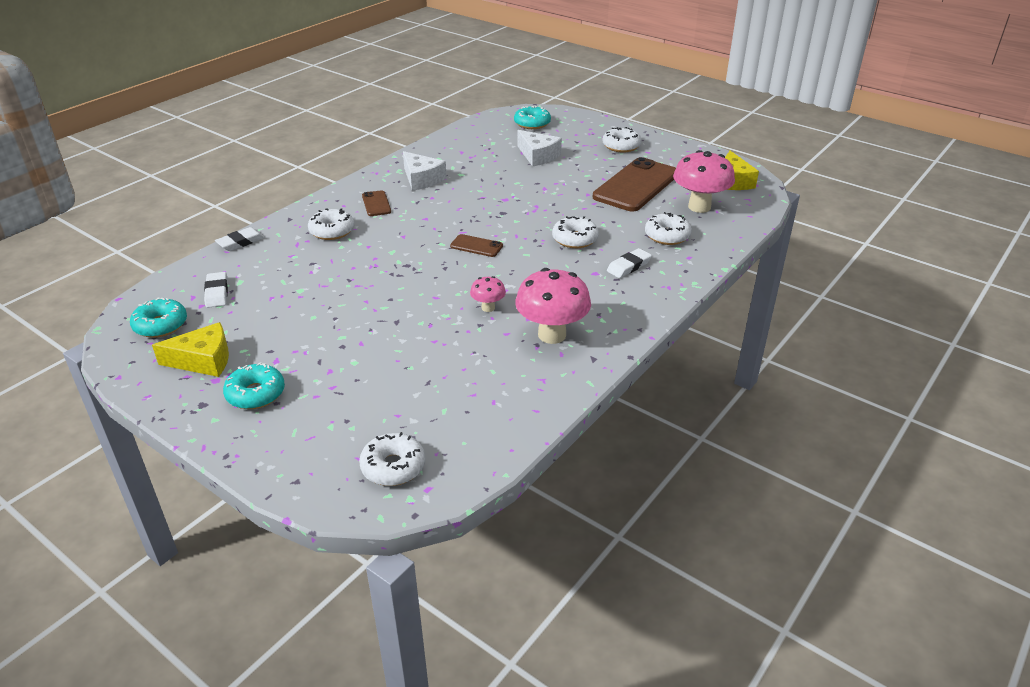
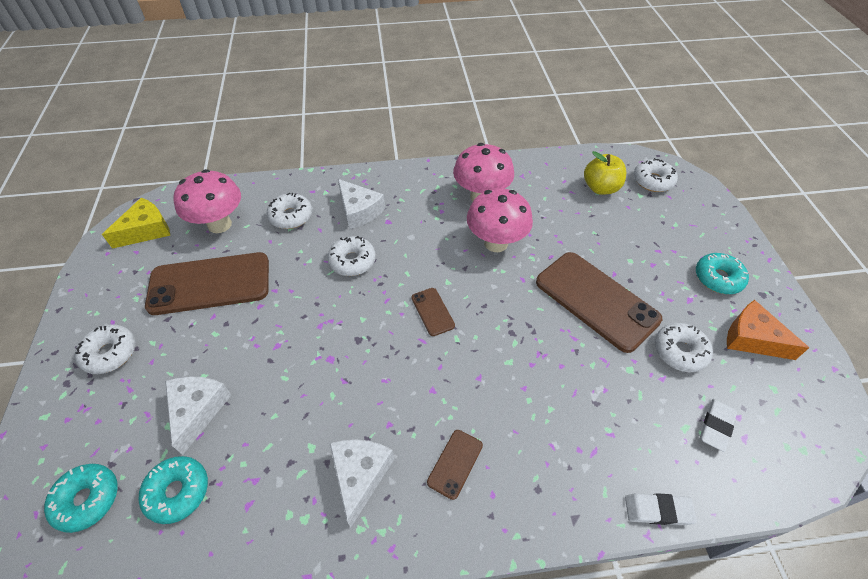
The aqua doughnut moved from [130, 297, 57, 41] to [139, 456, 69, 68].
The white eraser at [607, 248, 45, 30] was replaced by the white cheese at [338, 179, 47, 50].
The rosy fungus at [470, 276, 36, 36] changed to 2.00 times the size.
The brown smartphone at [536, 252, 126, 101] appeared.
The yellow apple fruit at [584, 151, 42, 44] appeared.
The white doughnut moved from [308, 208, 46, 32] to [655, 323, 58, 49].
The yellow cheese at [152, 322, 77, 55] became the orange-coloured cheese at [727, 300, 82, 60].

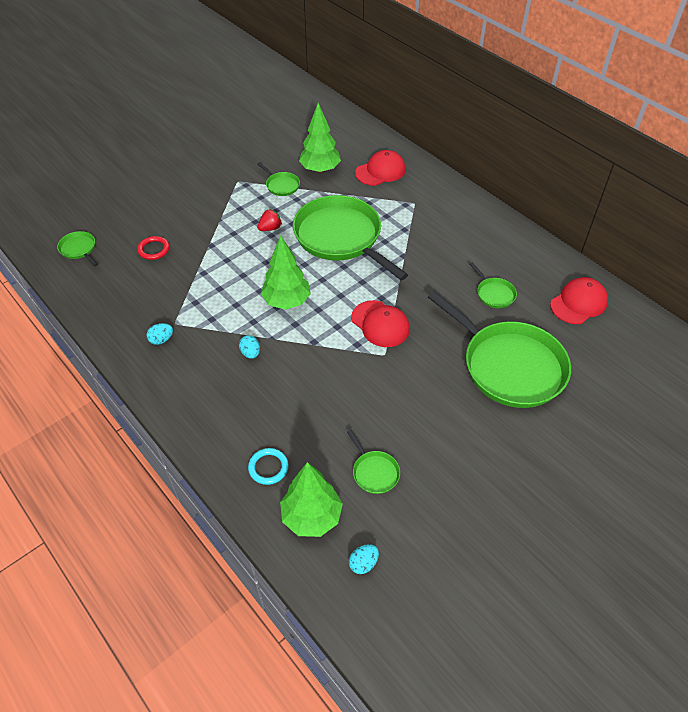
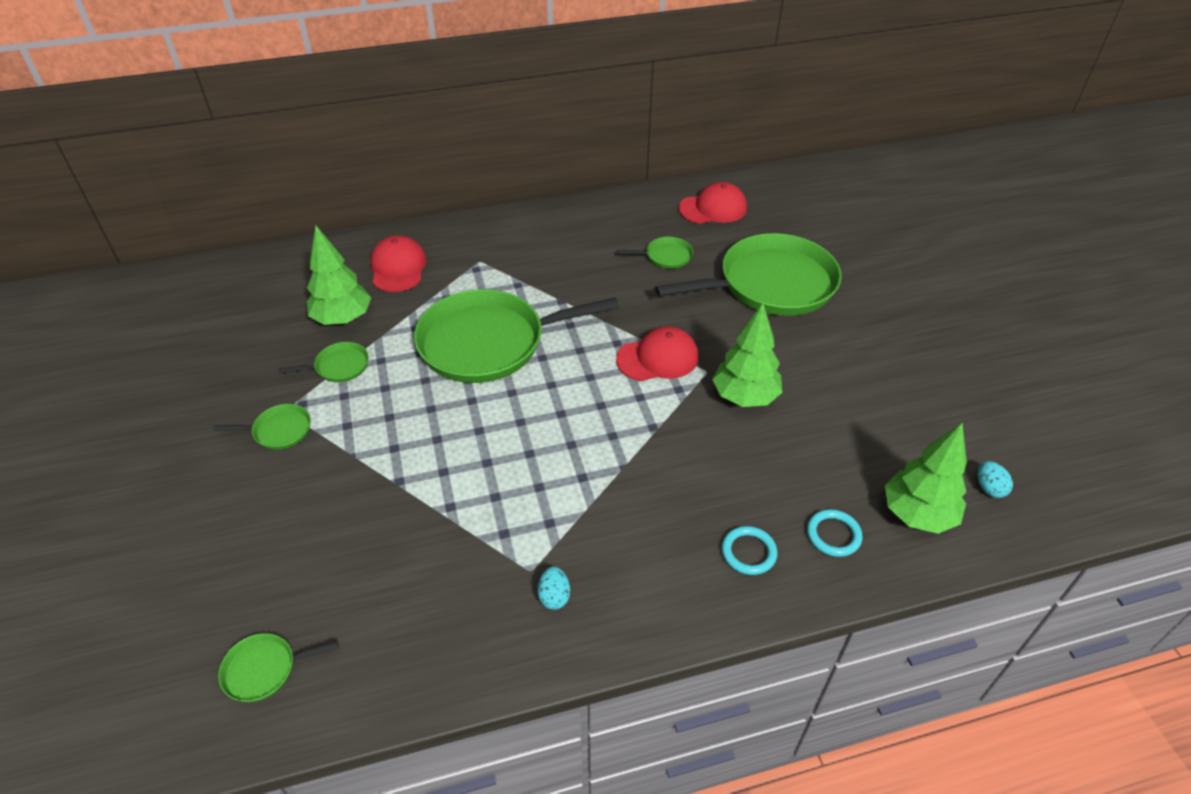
The emerald pan moved from [347, 430, 53, 64] to [213, 404, 98, 46].
The crimson baseball cap at [550, 277, 58, 47] turned 90 degrees clockwise.
The emerald toy tree moved from [261, 235, 50, 75] to [712, 303, 70, 104].
The aqua torus at [722, 526, 56, 49] appeared.
The crimson torus at [137, 236, 33, 24] disappeared.
The aqua egg shape at [239, 335, 21, 24] disappeared.
The crimson strawberry at [257, 209, 25, 22] disappeared.

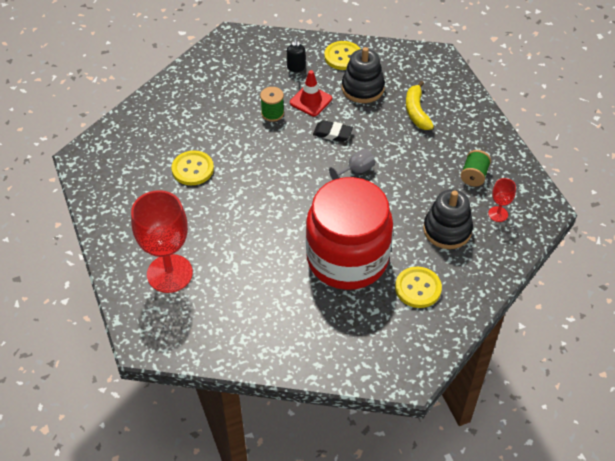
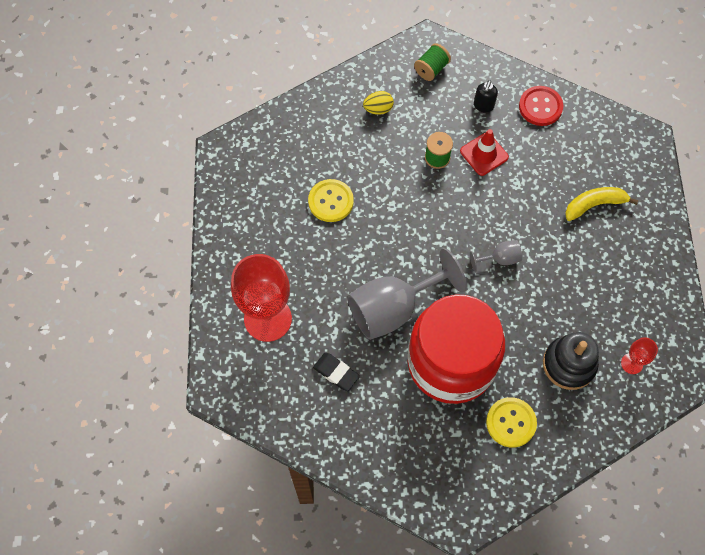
The black eraser moved from [313, 120, 40, 22] to [313, 353, 47, 38].
The ash-grey goblet at [347, 248, 120, 92] appeared.
The yellow egg shape at [363, 91, 31, 24] appeared.
The emerald bobbin moved from [460, 150, 31, 37] to [414, 43, 37, 38].
The yellow sewing button at [324, 41, 36, 29] became the crimson sewing button at [519, 86, 44, 40].
The yellow banana at [406, 81, 28, 49] turned 60 degrees clockwise.
The black stacking rings at [342, 47, 43, 56] disappeared.

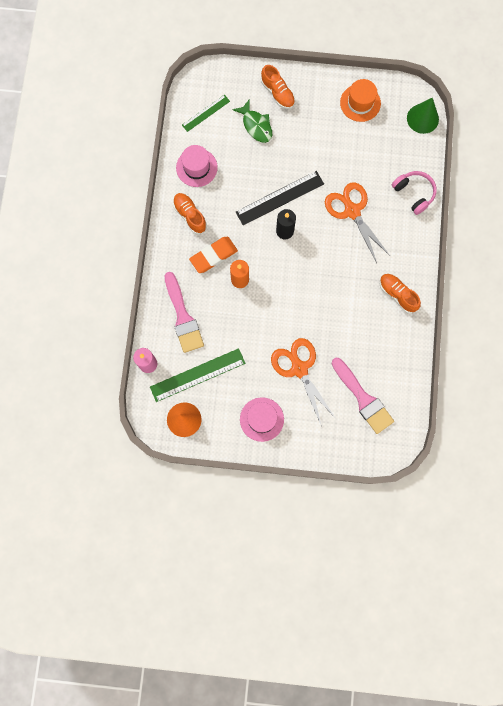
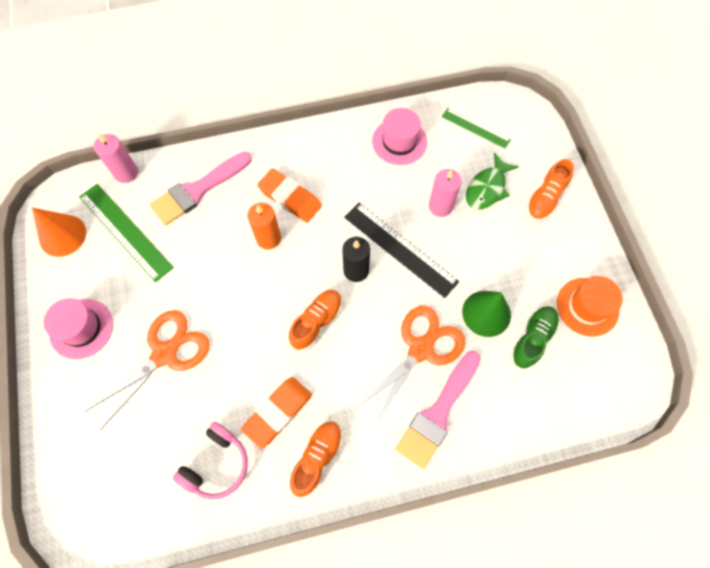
The rosy headphones moved from [392, 171, 45, 44] to [173, 422, 75, 77].
The orange-coloured eraser at [241, 377, 71, 72] appeared.
The orange-coloured shoe moved from [173, 193, 34, 41] to [289, 290, 53, 61].
The rosy paint brush moved from [331, 358, 63, 76] to [396, 351, 84, 118].
The rosy pillar candle at [429, 169, 32, 48] appeared.
The emerald cone shape moved from [407, 98, 32, 36] to [462, 291, 49, 46].
The emerald shoe at [510, 306, 49, 63] appeared.

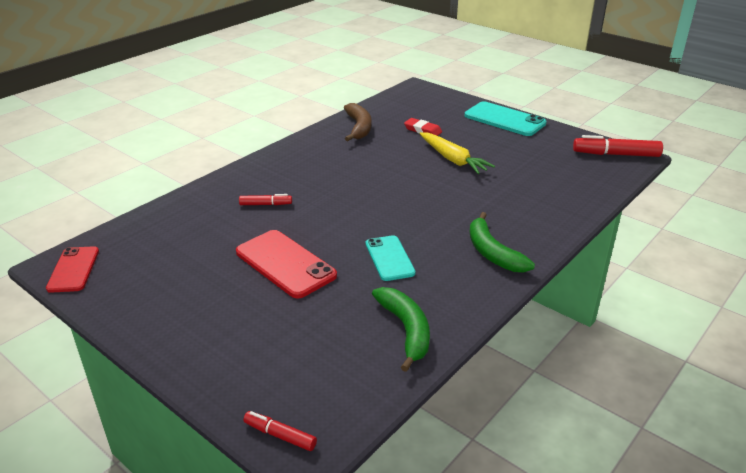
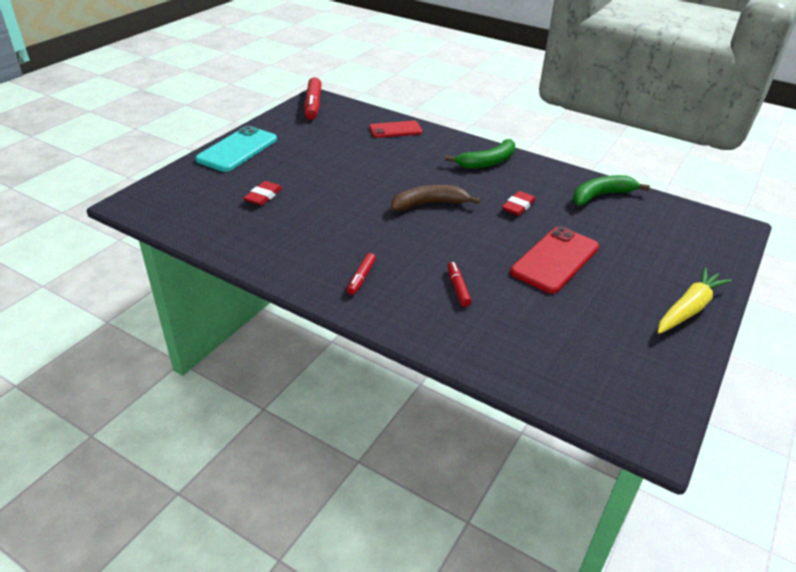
The crimson marker moved from [243, 411, 74, 40] to [347, 253, 29, 42].
The crimson smartphone moved from [46, 246, 53, 47] to [369, 121, 53, 17].
The brown banana moved from [344, 103, 27, 38] to [391, 185, 89, 27].
The aqua smartphone at [366, 235, 50, 46] was replaced by the crimson eraser at [502, 191, 34, 25].
The yellow toy carrot moved from [419, 132, 76, 42] to [658, 267, 74, 67].

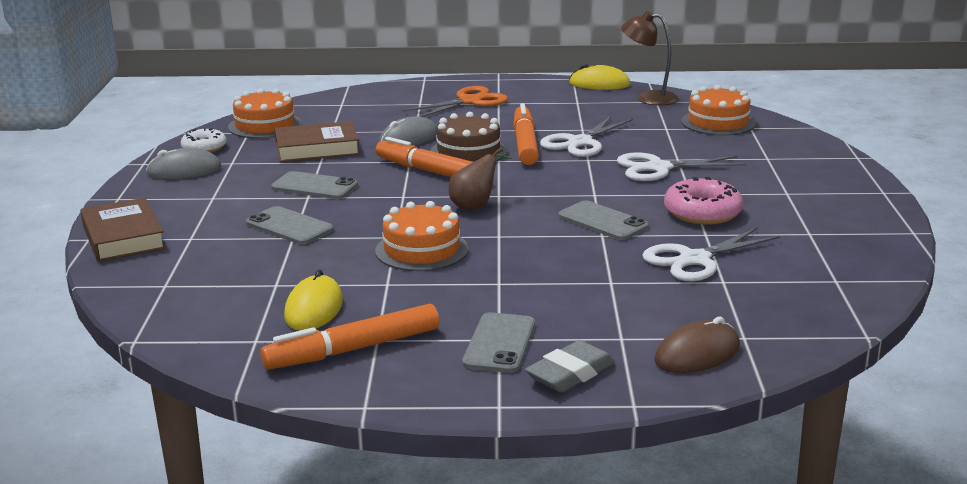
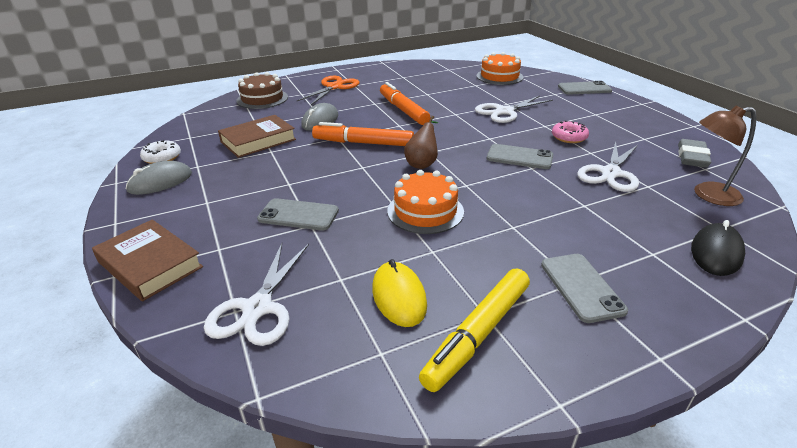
The white scissors moved from [540, 116, 93, 41] to [204, 243, 105, 103].
The brown gateau moved from [430, 112, 77, 50] to [236, 72, 52, 37].
The orange-coloured marker at [260, 304, 179, 65] became the yellow marker at [419, 268, 111, 124].
The rosy doughnut at [664, 176, 79, 49] changed to 0.66 times the size.
The ash-grey smartphone moved from [271, 171, 87, 28] to [558, 81, 54, 14].
The ash-grey eraser moved from [525, 340, 90, 53] to [678, 139, 33, 29].
The brown mouse at [654, 317, 86, 56] became the black mouse at [691, 220, 54, 56].
The brown reading lamp moved from [621, 11, 58, 94] to [694, 106, 63, 100].
The orange-coloured gateau at [228, 88, 74, 50] disappeared.
The yellow mouse at [569, 64, 61, 26] disappeared.

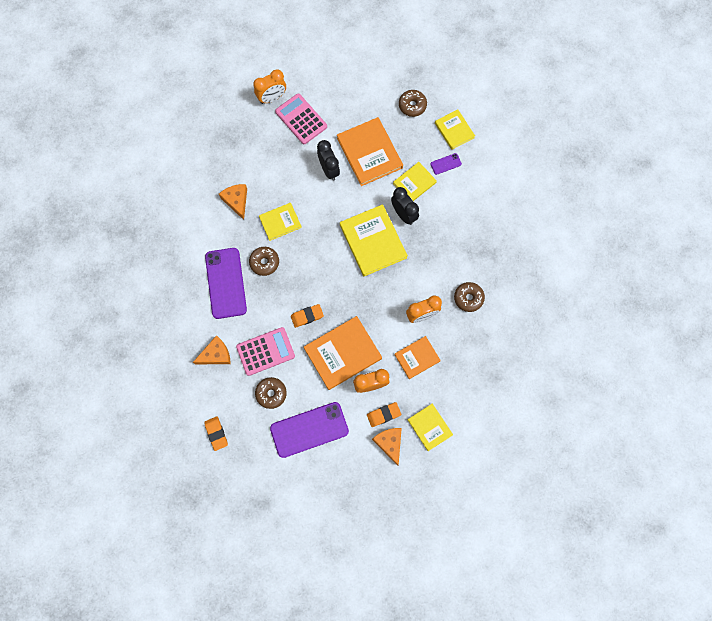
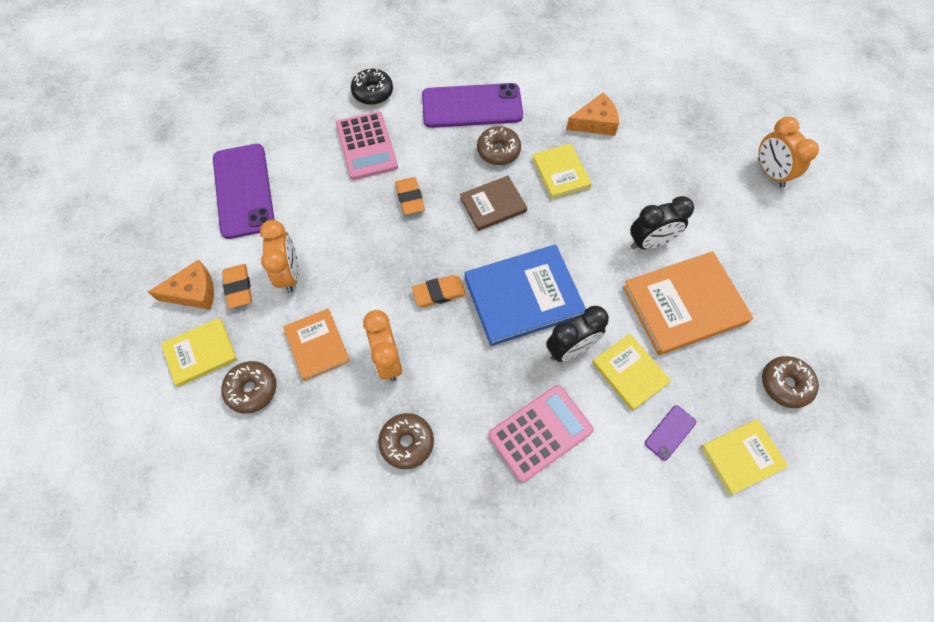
The brown doughnut moved from [255, 377, 32, 32] to [221, 361, 55, 53].
The orange-coloured cheese at [193, 335, 38, 29] was replaced by the black doughnut at [351, 69, 42, 36].
The orange-coloured eraser moved from [204, 416, 24, 35] to [412, 275, 54, 32].
The brown hardcover at [460, 176, 67, 55] appeared.
The yellow hardcover at [340, 204, 68, 72] became the blue hardcover at [465, 245, 121, 101].
The rosy calculator moved from [275, 93, 52, 51] to [488, 385, 106, 97].
The purple smartphone at [430, 153, 32, 22] turned 60 degrees clockwise.
The orange-coloured hardcover at [304, 316, 78, 74] disappeared.

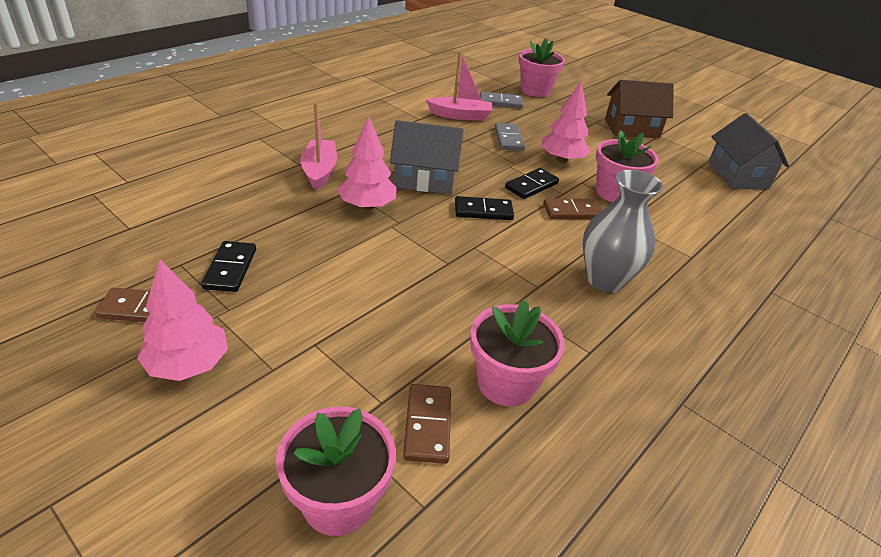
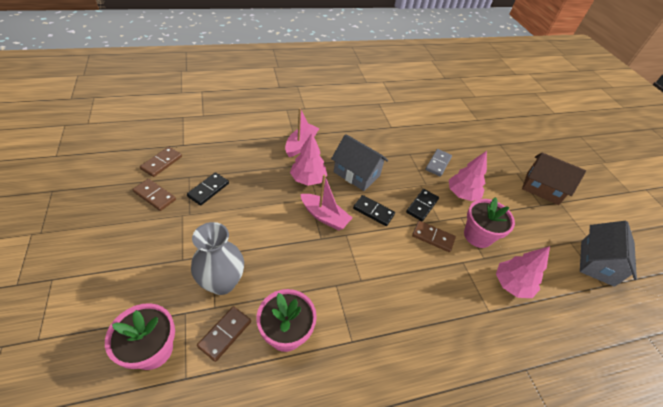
The brown domino piece at [140, 147, 42, 30] appeared.
The ash-grey vase moved from [583, 170, 80, 122] to [191, 222, 53, 73].
The rosy toy boat moved from [426, 51, 66, 70] to [300, 175, 52, 56].
The black domino piece at [505, 168, 54, 31] turned 45 degrees counterclockwise.
The rosy toy tree moved from [137, 259, 91, 122] to [496, 246, 54, 52].
The ash-grey domino piece at [480, 91, 43, 18] disappeared.
The rosy flower pot at [519, 39, 46, 58] disappeared.

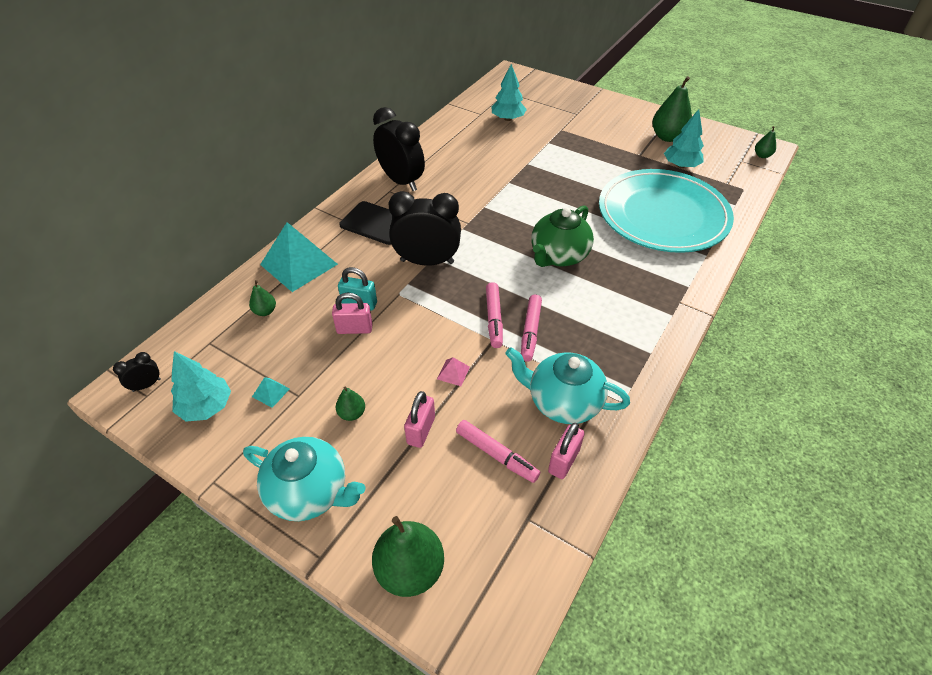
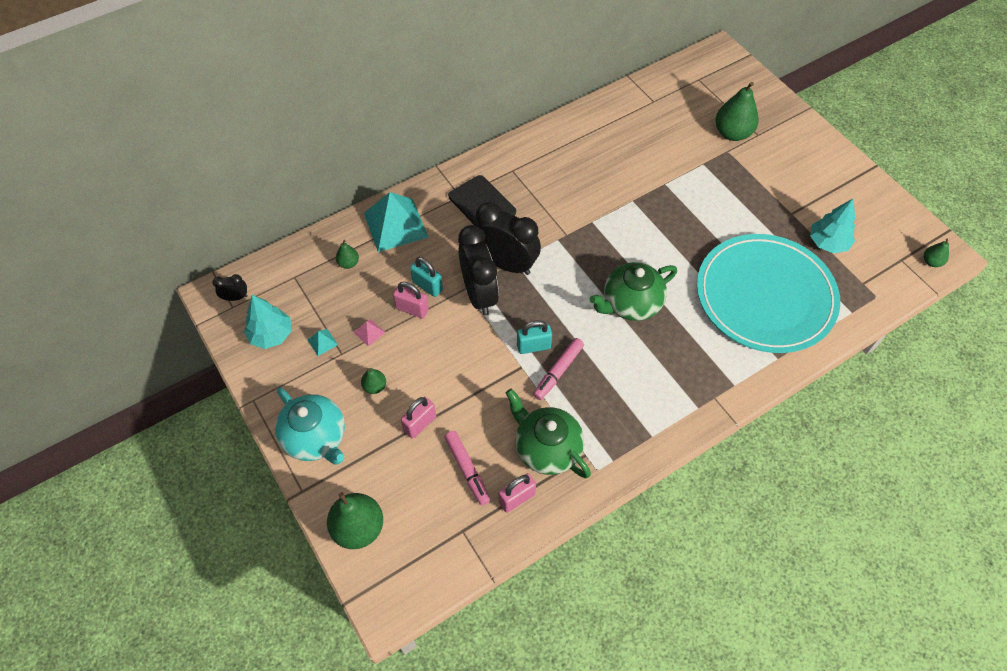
The rosy solid pyramid moved from [437, 357, 33, 29] to [354, 319, 31, 27].
The black clock moved from [373, 107, 52, 84] to [458, 225, 41, 90].
The aqua china teapot at [505, 347, 125, 77] became the emerald china teapot at [506, 388, 85, 90].
The rosy marker at [486, 282, 17, 66] was replaced by the aqua small lock at [517, 320, 35, 34].
The emerald toy pear moved from [652, 76, 40, 66] to [715, 82, 44, 59].
The aqua toy tree at [491, 64, 36, 57] disappeared.

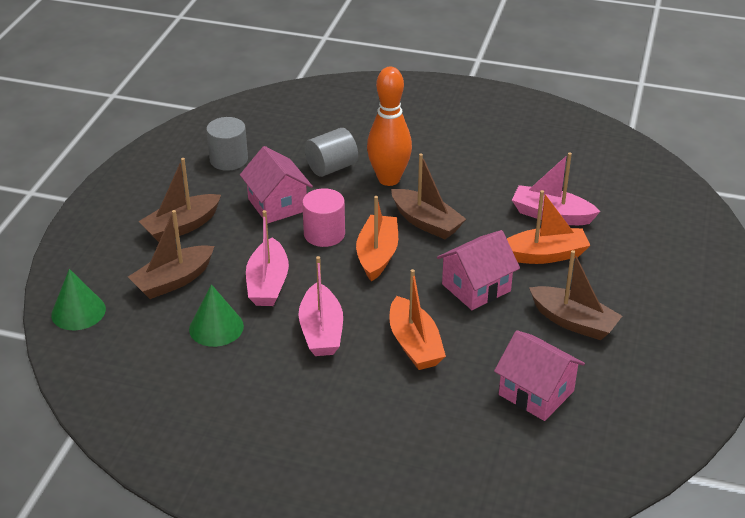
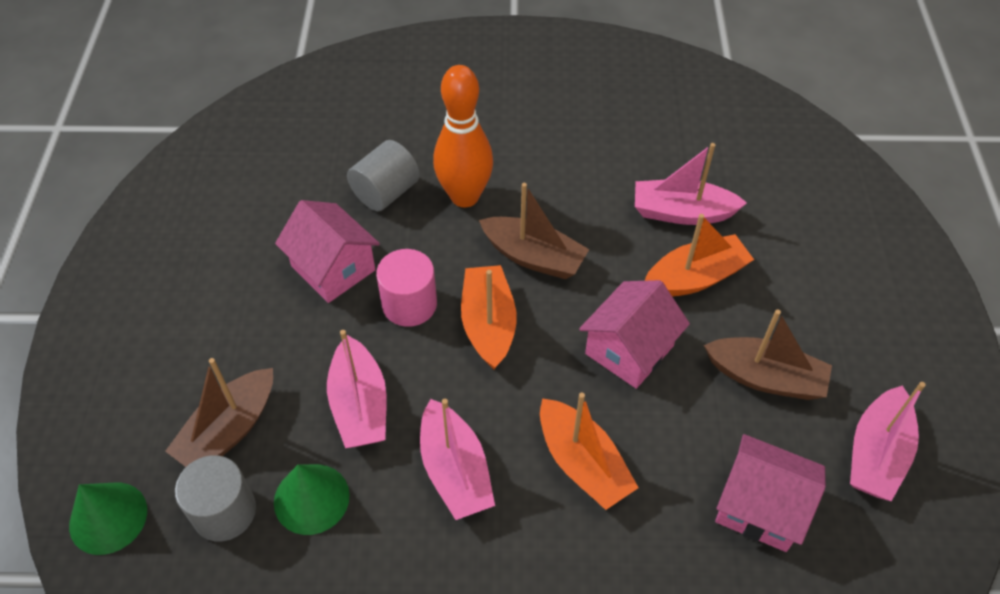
The ash-grey solid cylinder moved from [206, 117, 42, 54] to [175, 455, 81, 86].
The rosy toy boat at [850, 382, 76, 119] appeared.
The brown toy boat at [139, 158, 82, 84] disappeared.

